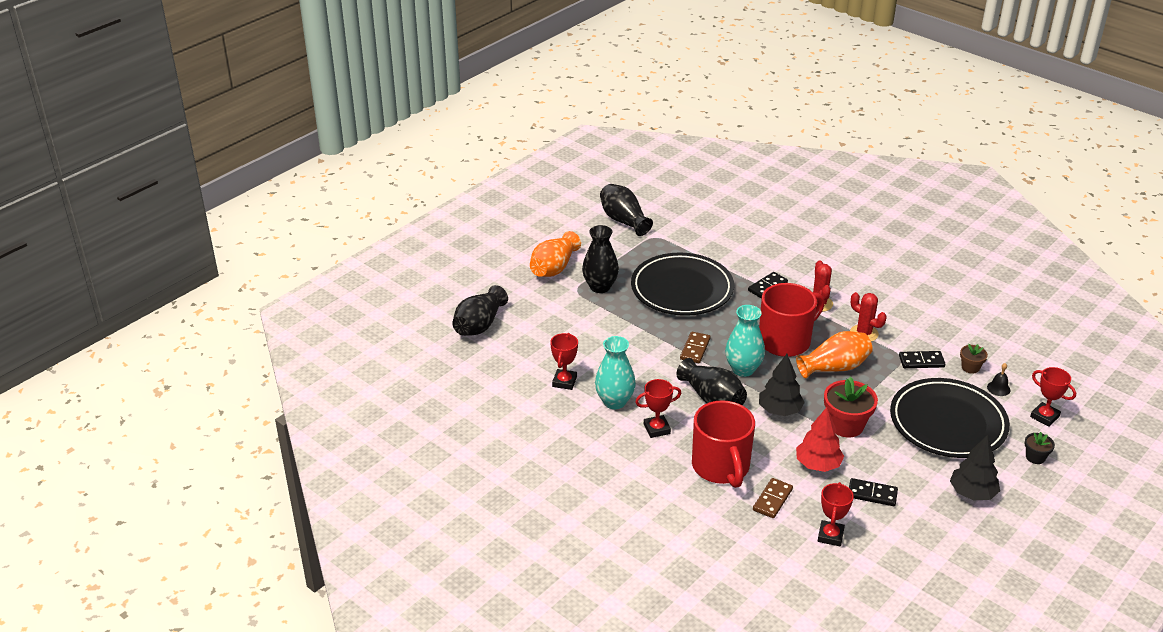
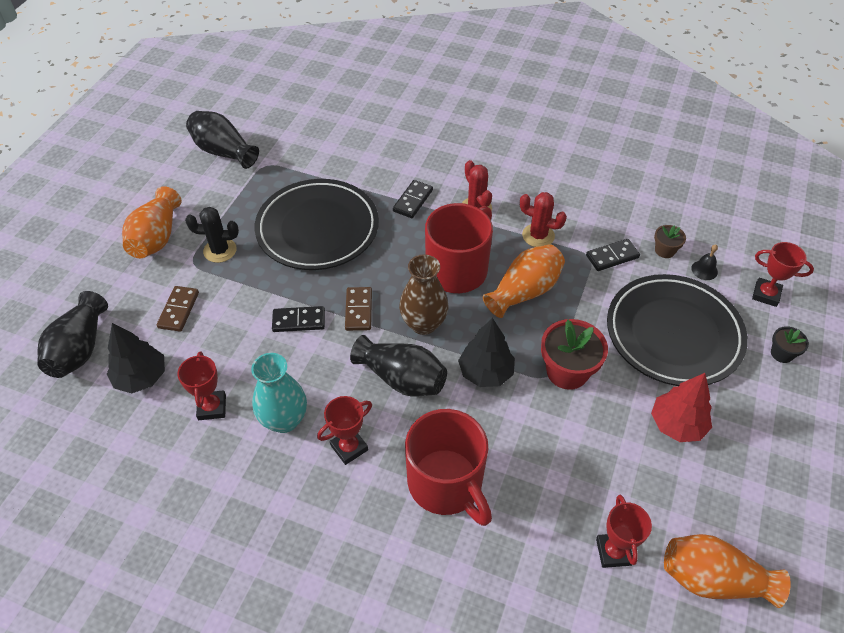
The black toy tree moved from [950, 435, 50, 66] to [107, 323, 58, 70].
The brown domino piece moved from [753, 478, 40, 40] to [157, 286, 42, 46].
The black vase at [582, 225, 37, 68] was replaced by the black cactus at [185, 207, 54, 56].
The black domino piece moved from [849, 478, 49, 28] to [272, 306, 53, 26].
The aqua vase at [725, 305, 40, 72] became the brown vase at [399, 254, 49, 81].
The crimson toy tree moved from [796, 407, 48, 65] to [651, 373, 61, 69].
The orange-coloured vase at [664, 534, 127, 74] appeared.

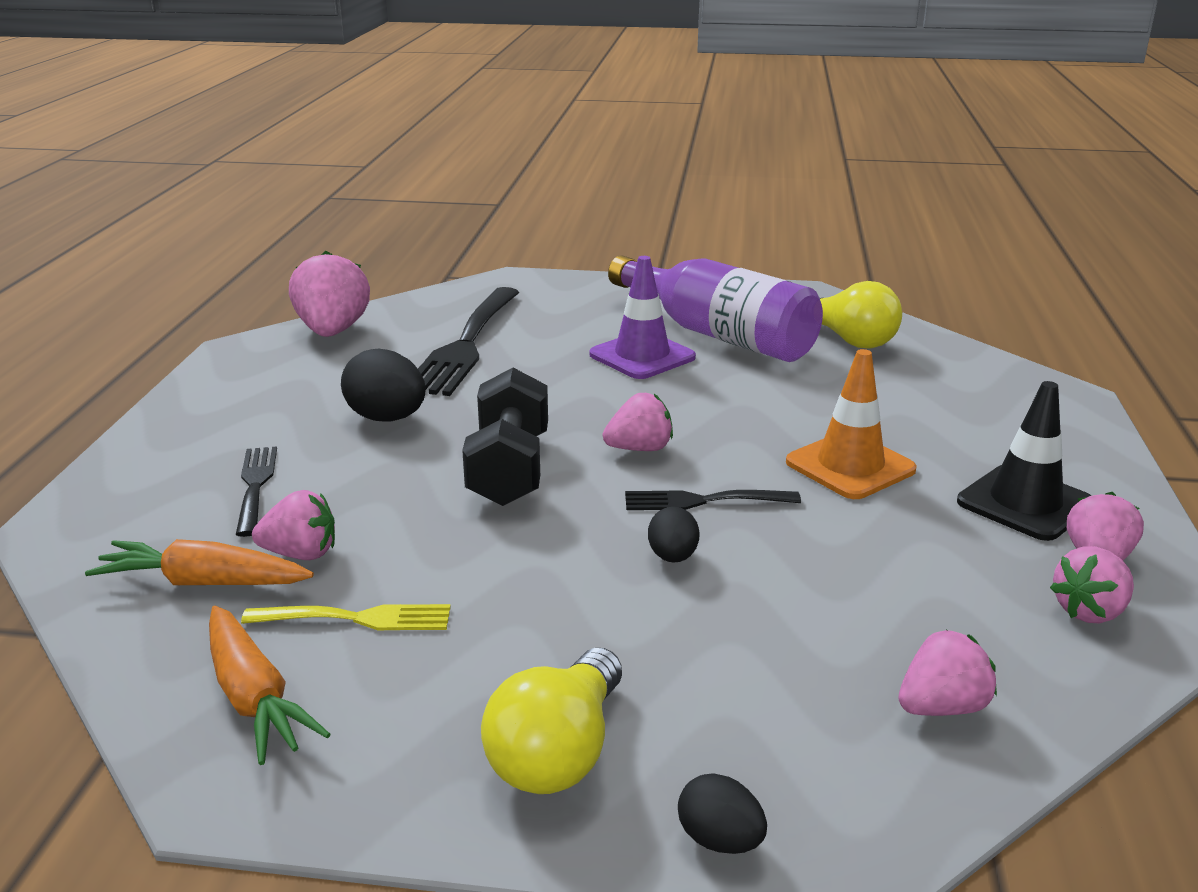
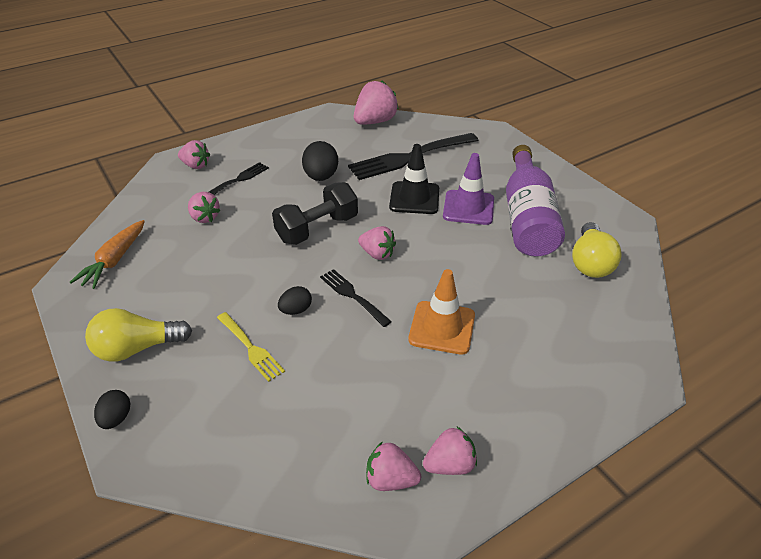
The rosy strawberry moved from [899, 630, 98, 86] to [178, 140, 32, 29].
The yellow fork moved from [241, 604, 210, 26] to [217, 312, 68, 70].
The black road cone moved from [957, 381, 134, 160] to [389, 144, 50, 70].
The orange-coloured toy carrot at [85, 539, 229, 46] disappeared.

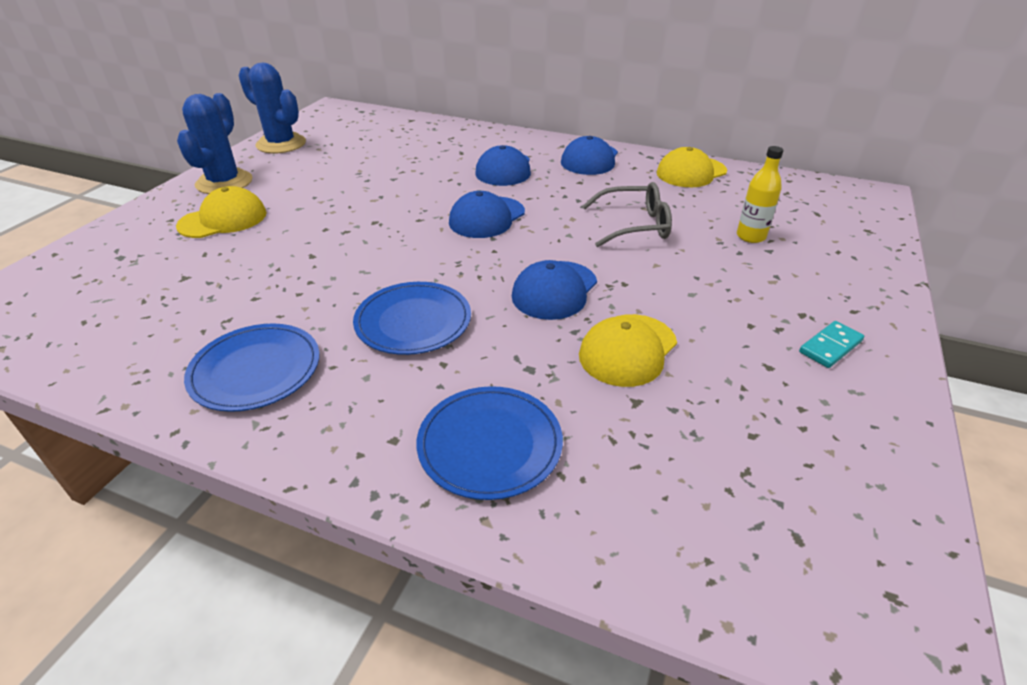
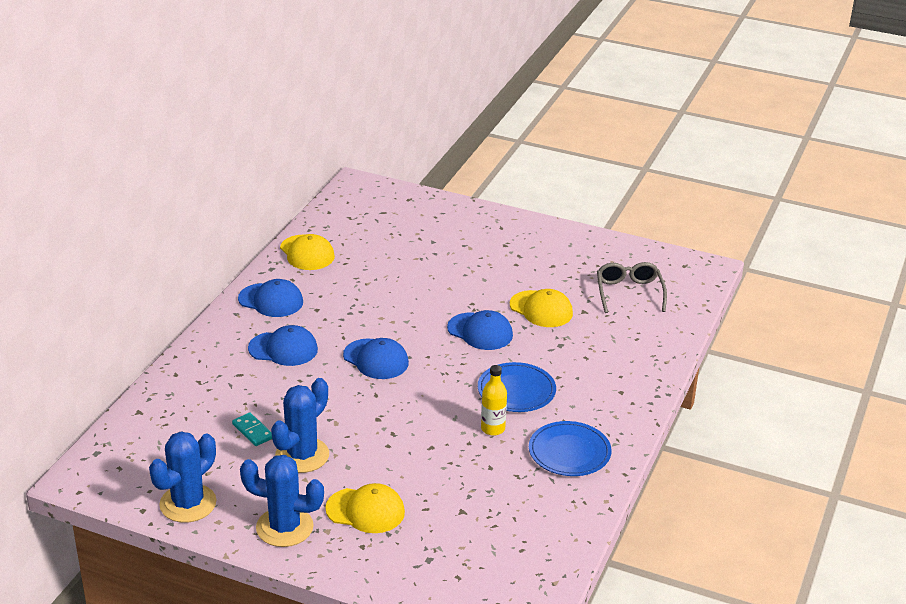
The aqua domino piece moved from [799, 321, 65, 47] to [232, 413, 40, 33].
The blue cactus at [271, 378, 58, 95] appeared.
The yellow baseball cap at [176, 186, 91, 52] turned 135 degrees clockwise.
The yellow bottle moved from [737, 146, 47, 97] to [481, 365, 26, 71].
The ash-grey eyeglasses moved from [583, 182, 89, 65] to [597, 262, 70, 51].
The blue dinner plate at [417, 386, 146, 114] disappeared.

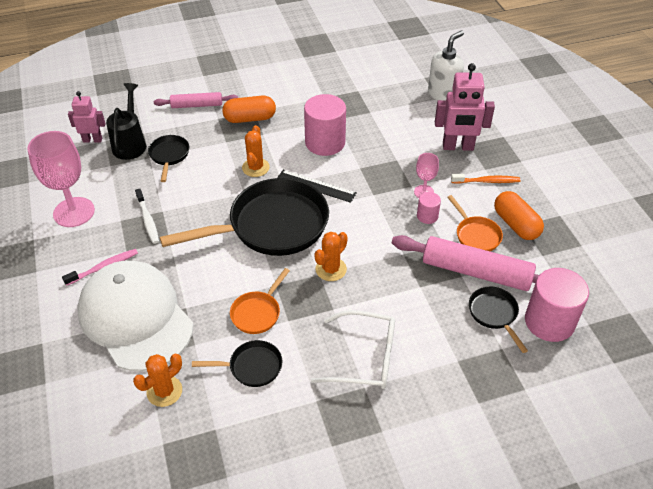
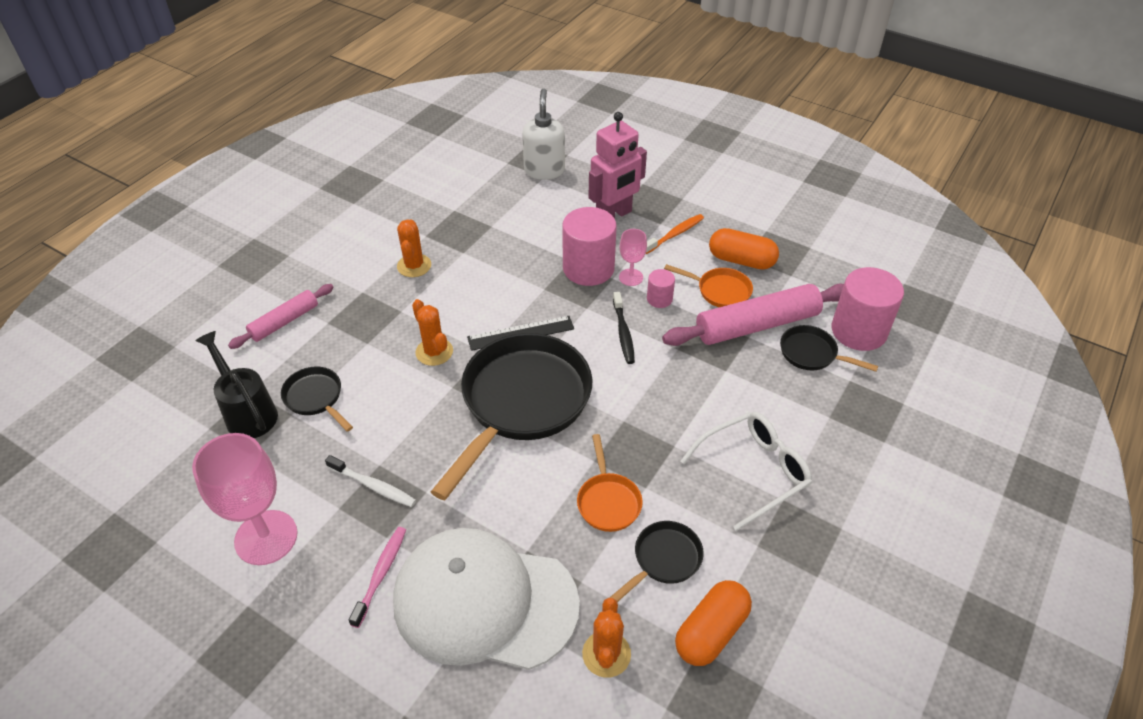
The orange-coloured cactus moved from [315, 232, 33, 49] to [397, 219, 34, 58].
The rosy solid cylinder moved from [304, 94, 42, 62] to [562, 207, 55, 79].
The black tooth brush at [613, 292, 22, 72] appeared.
The orange-coloured capsule moved from [222, 96, 54, 27] to [675, 580, 77, 86].
The rosy robot at [68, 91, 38, 52] disappeared.

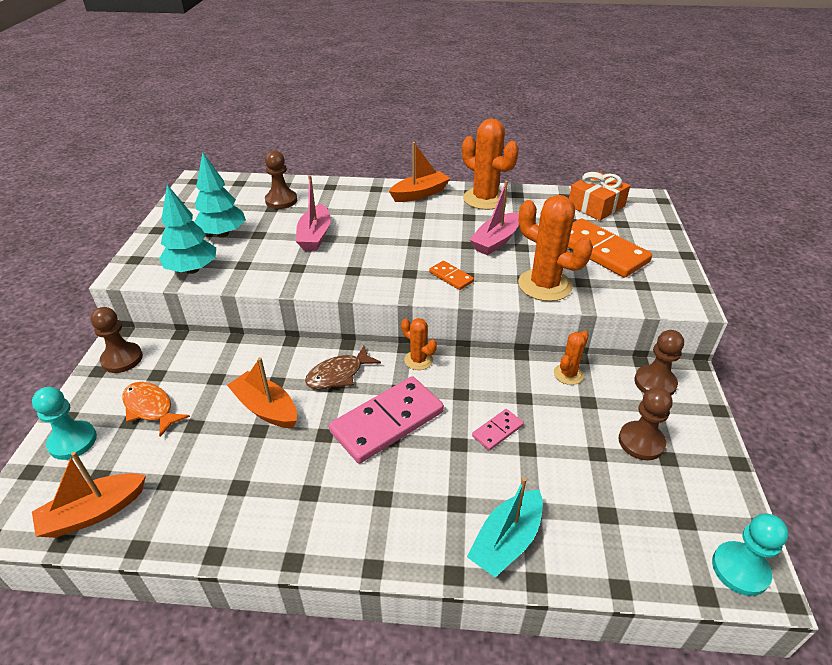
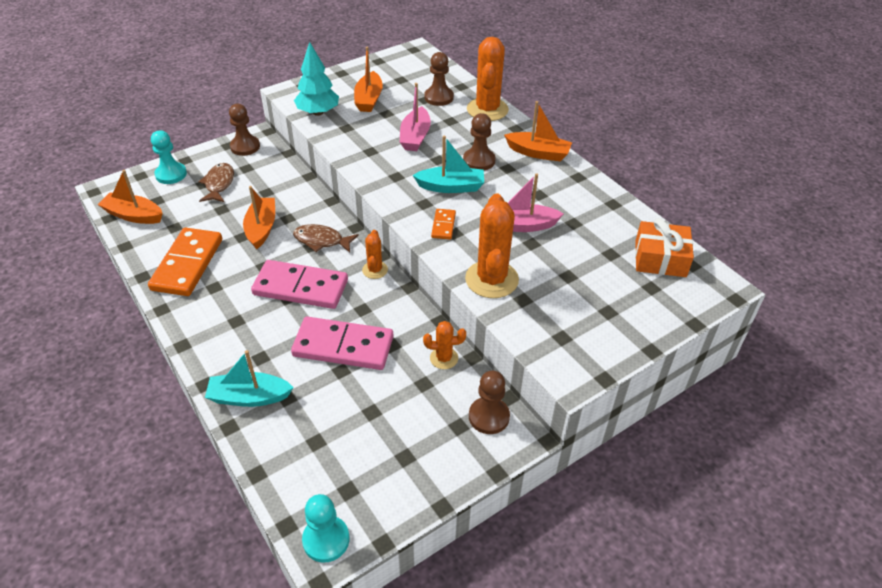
The orange-coloured domino piece moved from [568, 219, 84, 59] to [148, 228, 74, 68].
The orange-coloured fish at [122, 382, 68, 55] became the brown fish at [198, 163, 36, 39].
The rosy domino piece at [472, 409, 52, 42] changed to 2.16 times the size.
The aqua toy tree at [194, 152, 52, 85] was replaced by the orange-coloured toy boat at [354, 47, 29, 65].
The rosy toy boat at [296, 175, 35, 76] turned 45 degrees counterclockwise.
The aqua toy boat at [413, 136, 71, 57] appeared.
The brown game pawn moved from [619, 387, 53, 73] to [463, 113, 32, 58].
The orange-coloured cactus moved from [462, 118, 57, 92] to [467, 37, 42, 84].

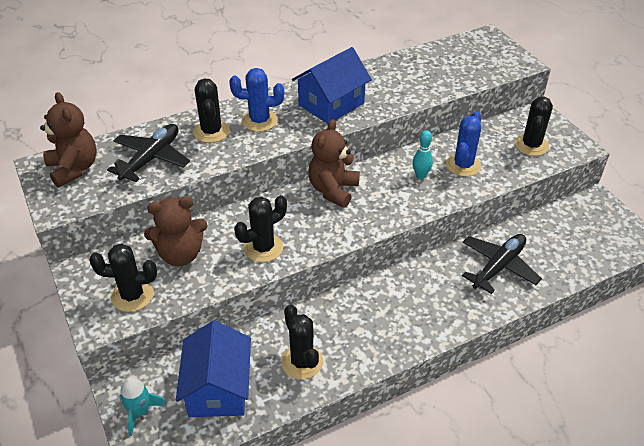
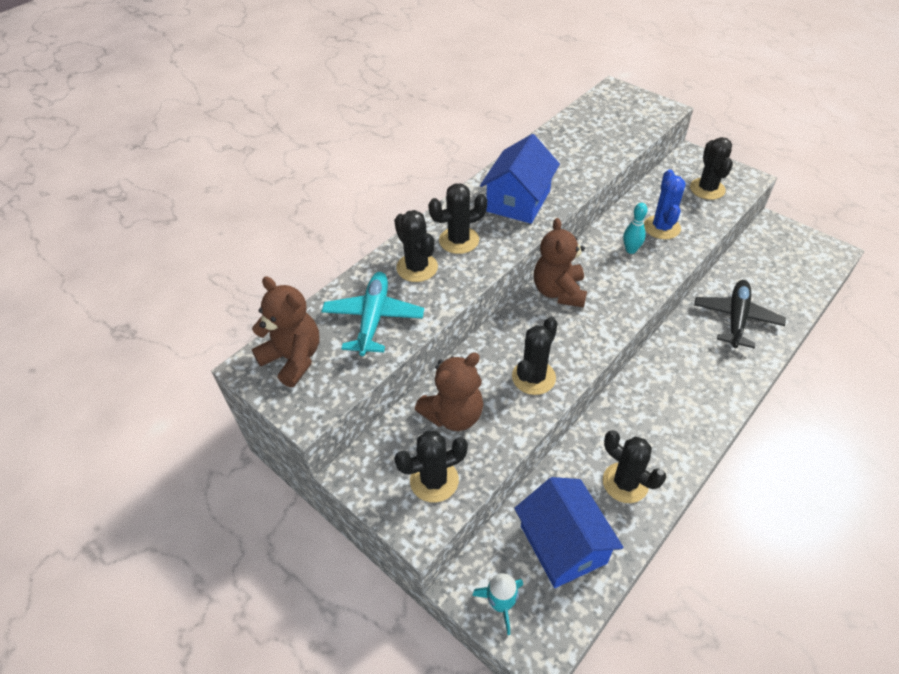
The black toy plane at [107, 124, 83, 58] became the aqua toy plane at [321, 272, 103, 84].
The blue cactus at [229, 68, 55, 64] became the black cactus at [428, 183, 59, 71].

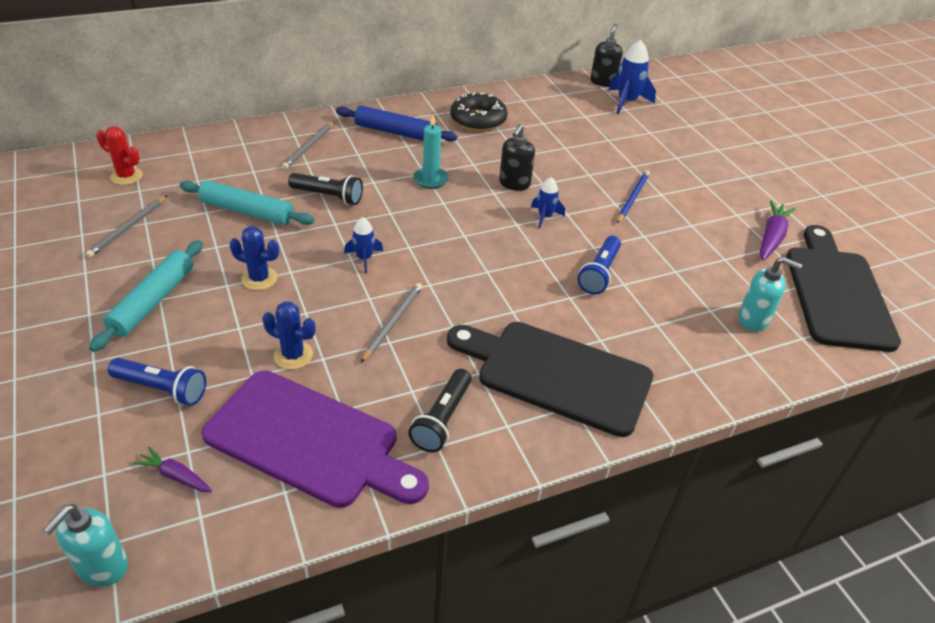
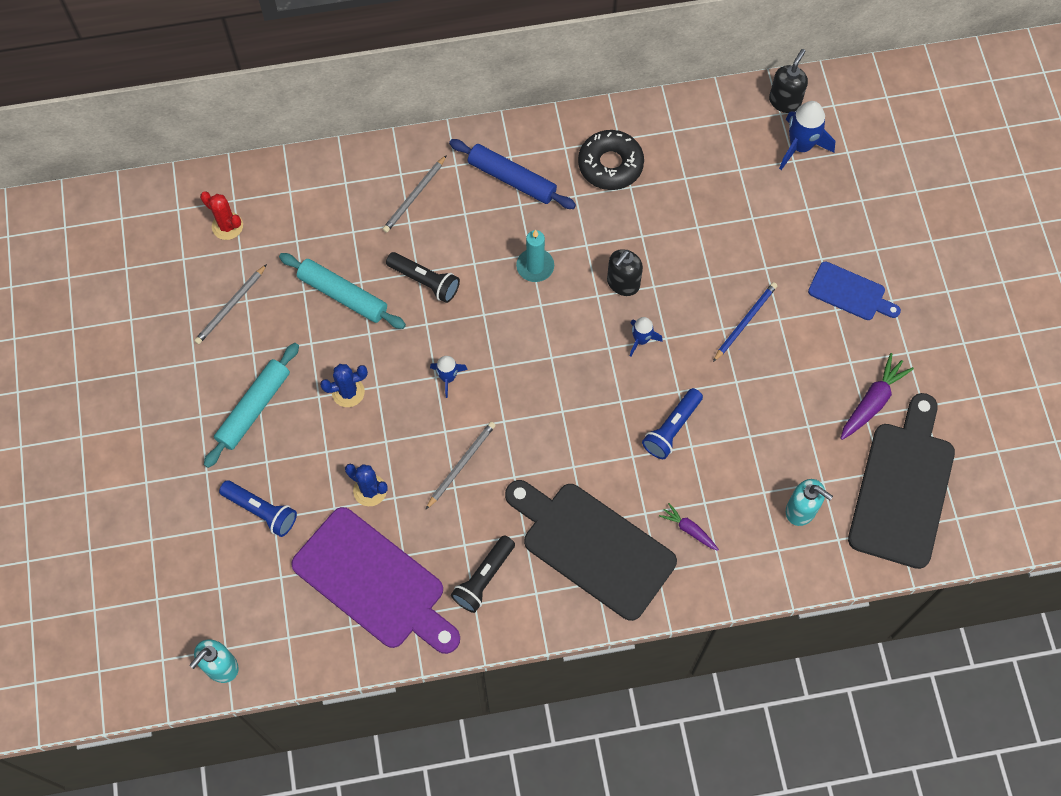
The blue cactus at [229, 226, 50, 64] turned 45 degrees counterclockwise.
The purple toy carrot moved from [133, 447, 79, 46] to [659, 503, 60, 48].
The blue bread board at [808, 261, 93, 59] appeared.

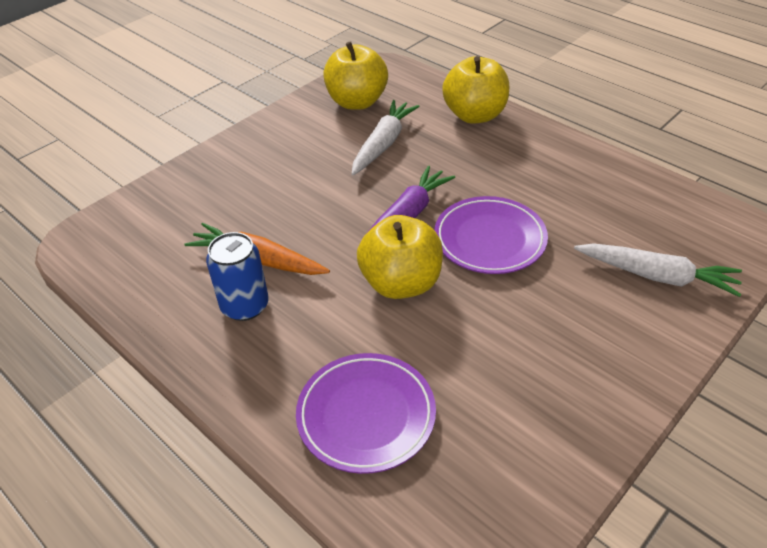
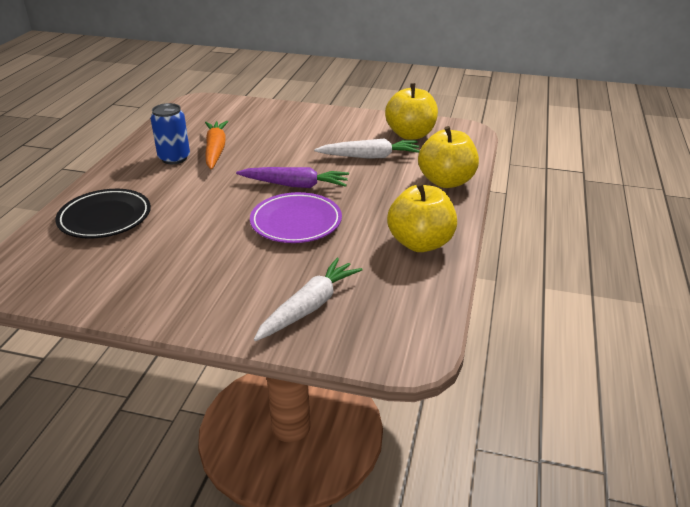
The purple dinner plate at [296, 353, 140, 121] became the black dinner plate at [55, 189, 96, 50].
The white toy carrot at [574, 243, 168, 54] turned 135 degrees counterclockwise.
The yellow apple fruit moved from [357, 215, 86, 84] to [387, 183, 70, 69].

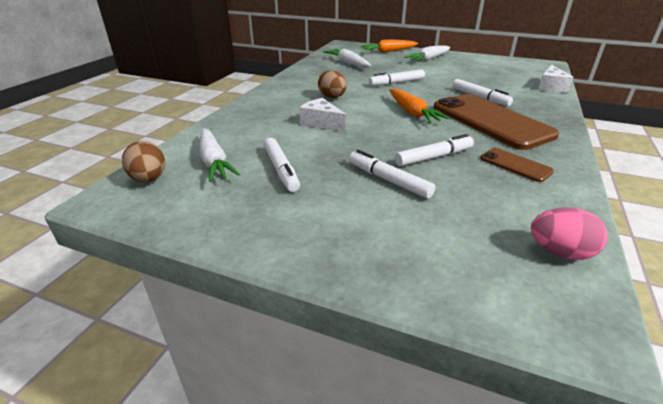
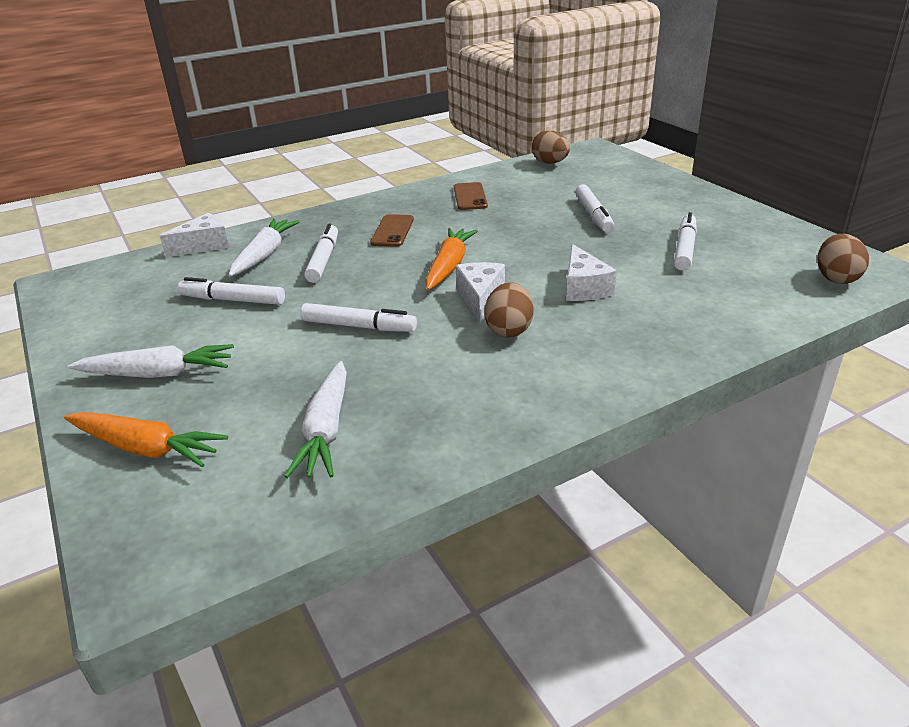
The white marker moved from [395, 134, 79, 32] to [178, 277, 107, 28].
The white toy carrot moved from [200, 128, 40, 54] to [229, 219, 71, 58].
The brown smartphone at [434, 94, 125, 56] changed to 0.45 times the size.
The white cheese at [456, 262, 49, 60] appeared.
The rosy egg shape at [531, 208, 77, 52] became the brown egg shape at [532, 130, 38, 34].

